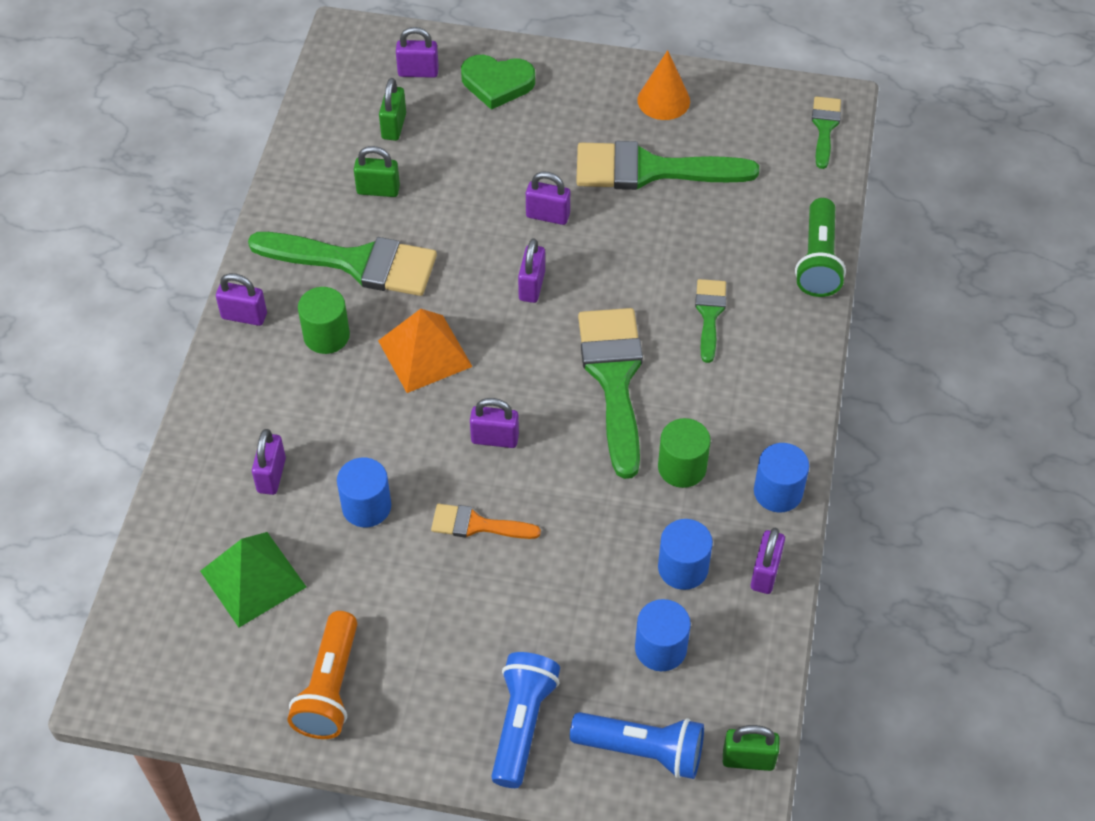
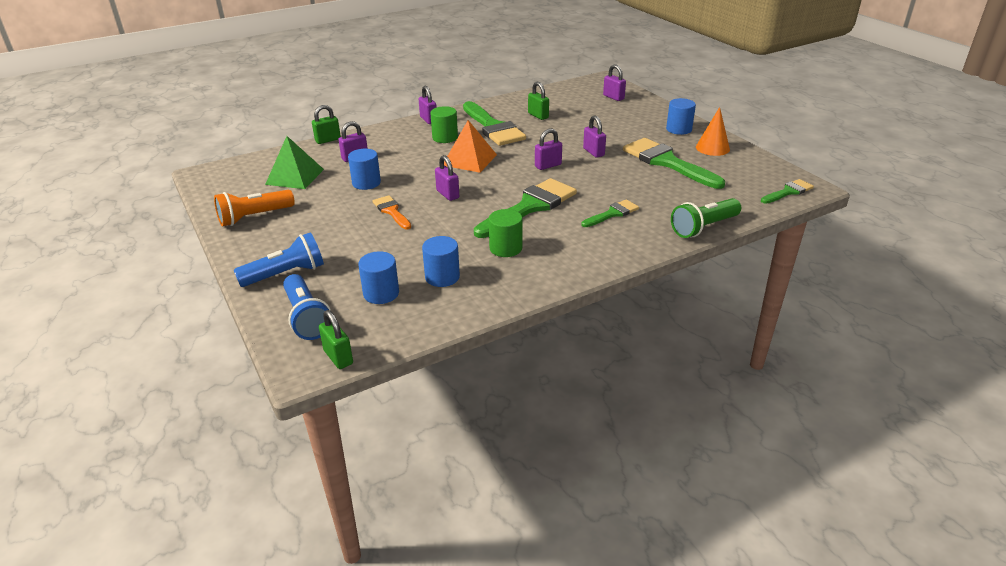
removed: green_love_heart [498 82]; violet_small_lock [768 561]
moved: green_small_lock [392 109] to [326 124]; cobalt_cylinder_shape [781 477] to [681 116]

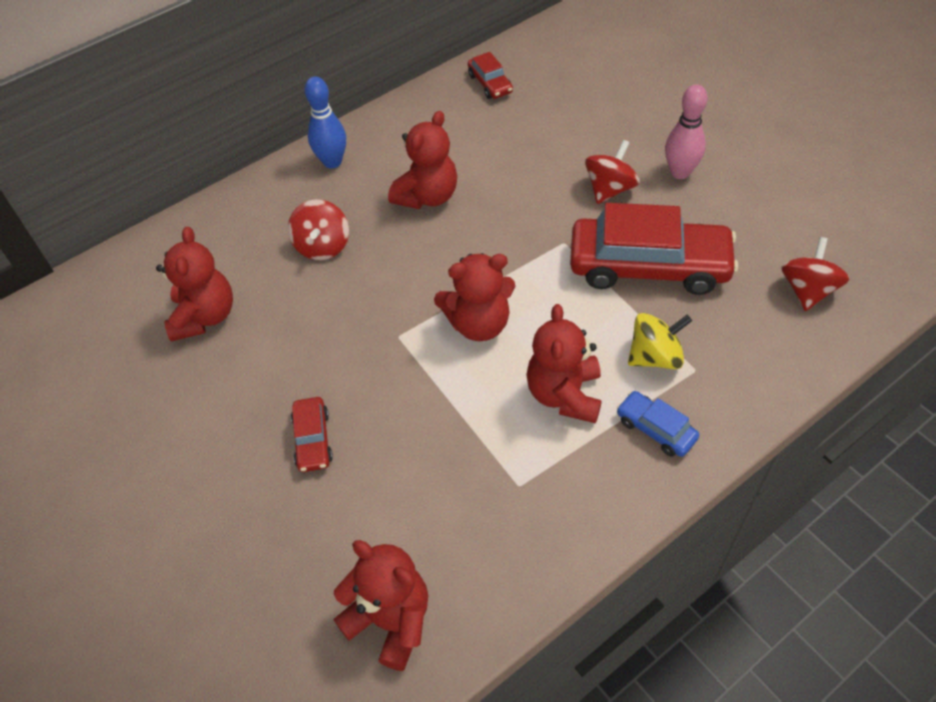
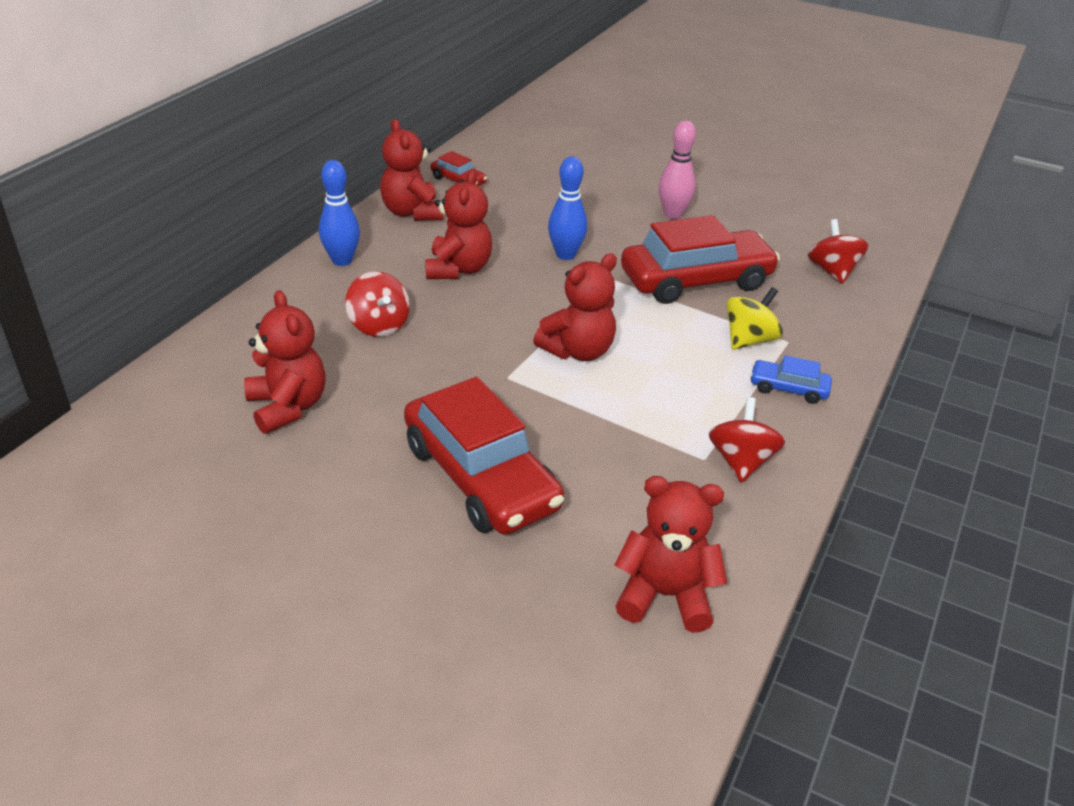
added: cobalt_tenpin [567 208]
moved: red_teddy_bear [564 363] to [412 170]; red_whirligig [612 172] to [747 440]
resized: red_automobile [312 434] = [484 455] x2.21

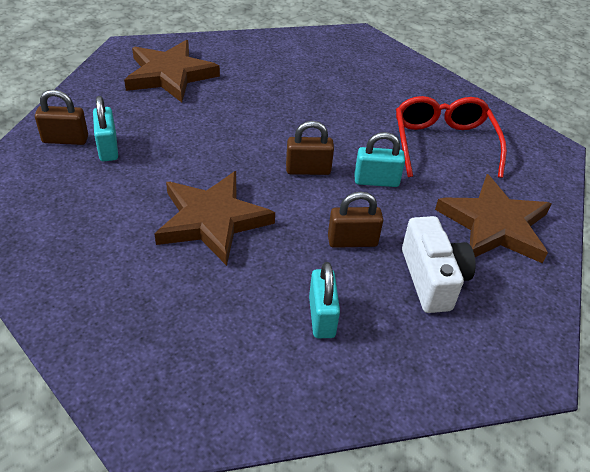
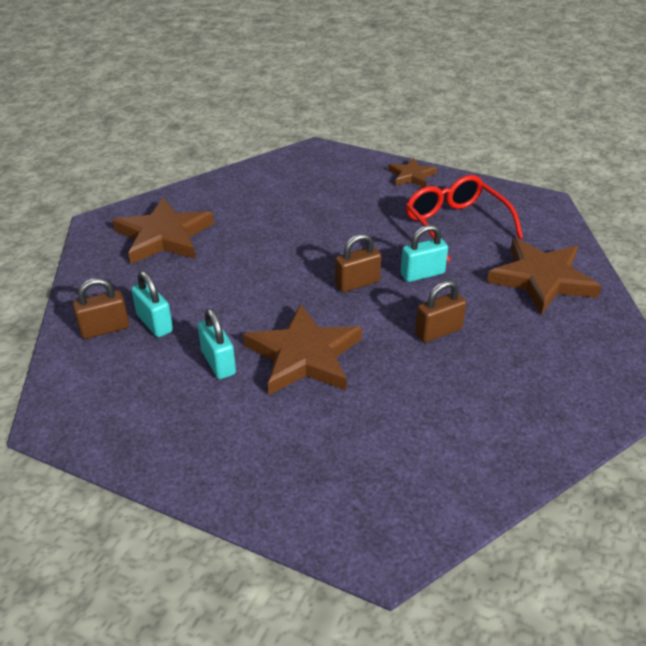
removed: pure_white_compact_camera [439 264]
added: dark_brown_five-pointed_star [412 172]
moved: aqua_small_lock [324 300] to [217 343]

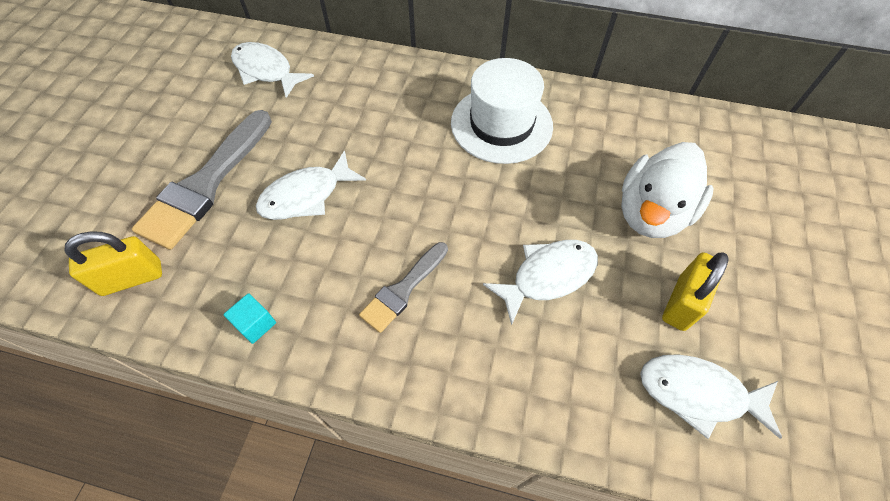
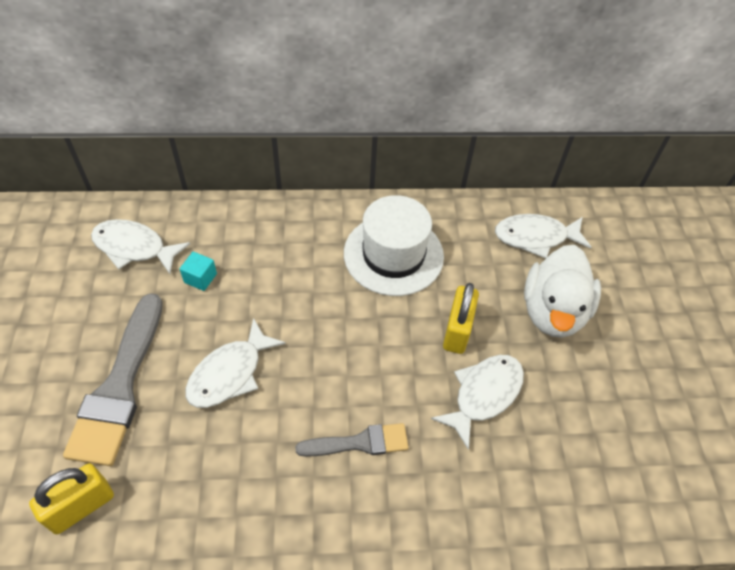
moved: aqua_solid_cube [249 318] to [198 271]; pure_white_fish [711 396] to [543 236]; yellow_small_lock [695 291] to [461 318]
turned: grey_brush [403 287] = [352 440] 120 degrees counterclockwise

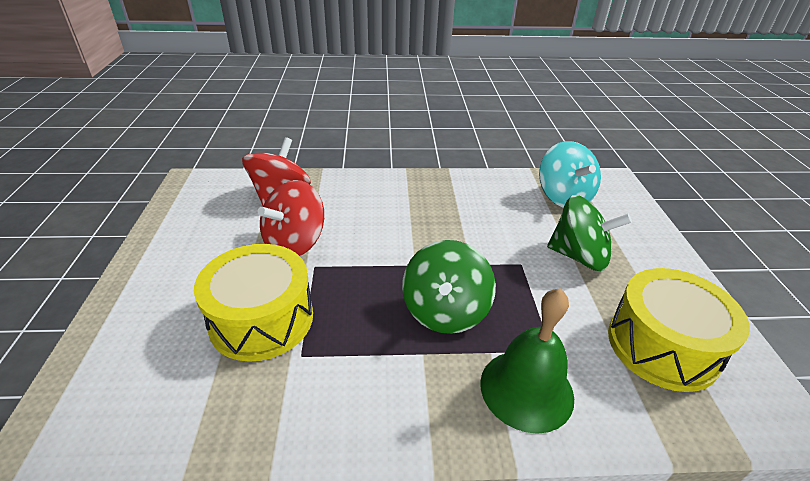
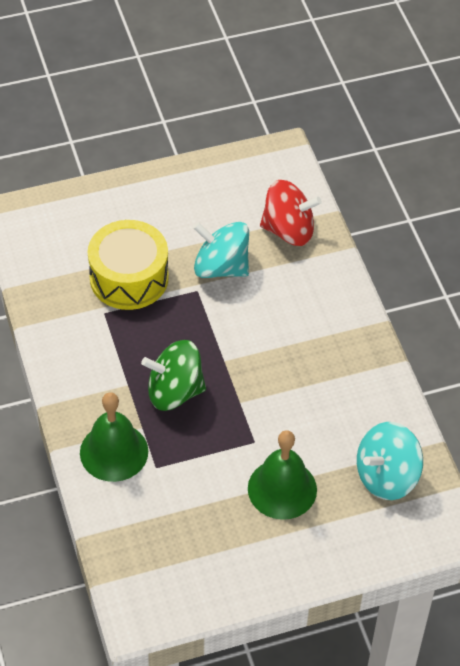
removed: yellow_toy_drum [679 330]
replaced: green_whirligig [589 233] to green_school_bell [282 475]
recoloured: red_whirligig [291 218] to aqua_whirligig [221 250]

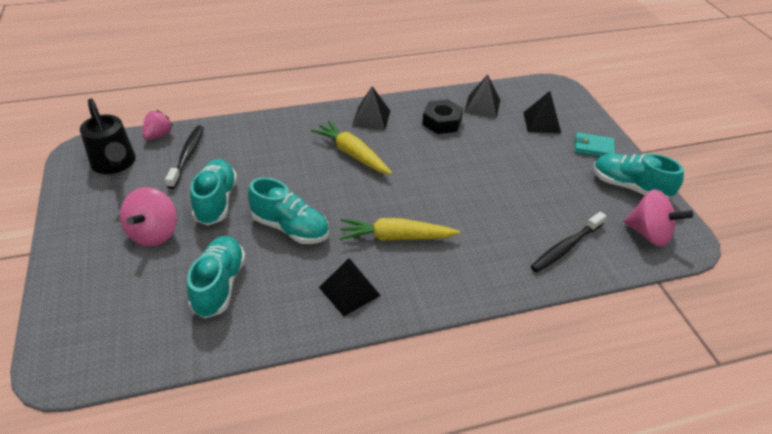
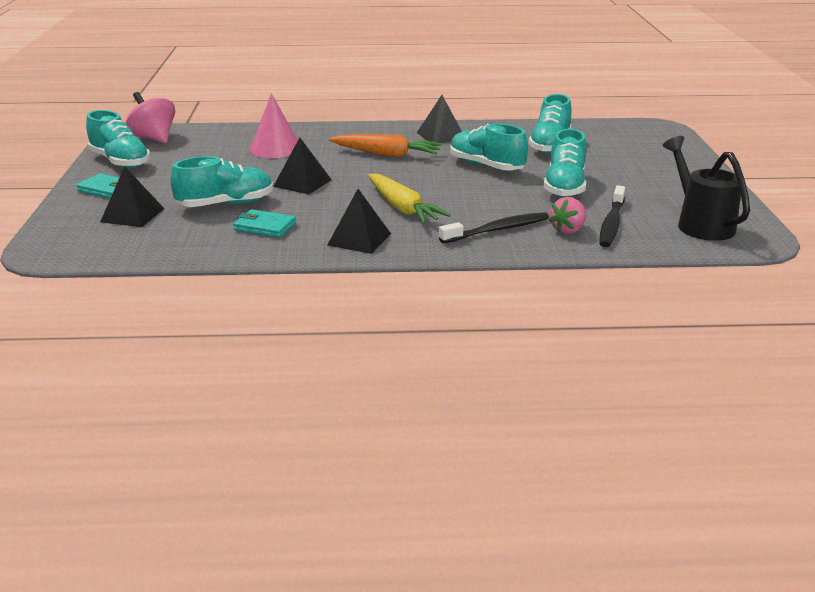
removed: pink_whirligig [148 217]
added: aqua_lace-up_shoe [222 181]; pink_cone [274 125]
moved: pink_toy_strawberry [157 125] to [567 215]; jet-black_pyramid_shape [482 96] to [302 166]; jet-black_toothbrush [568 242] to [494 227]
replaced: jet-black_hexagon_nut [442 116] to aqua_billfold [264 223]
recoloured: yellow_carrot [400 229] to orange-coloured_carrot [385 145]

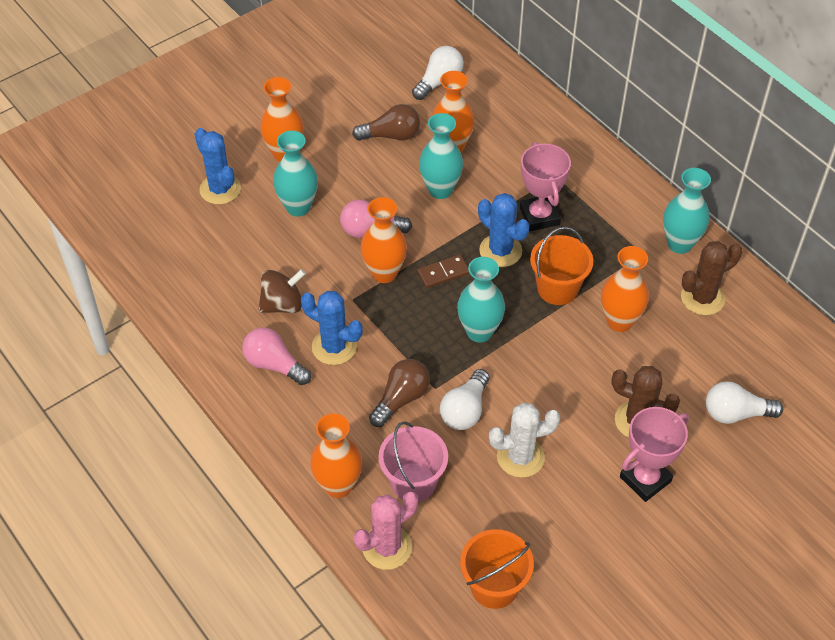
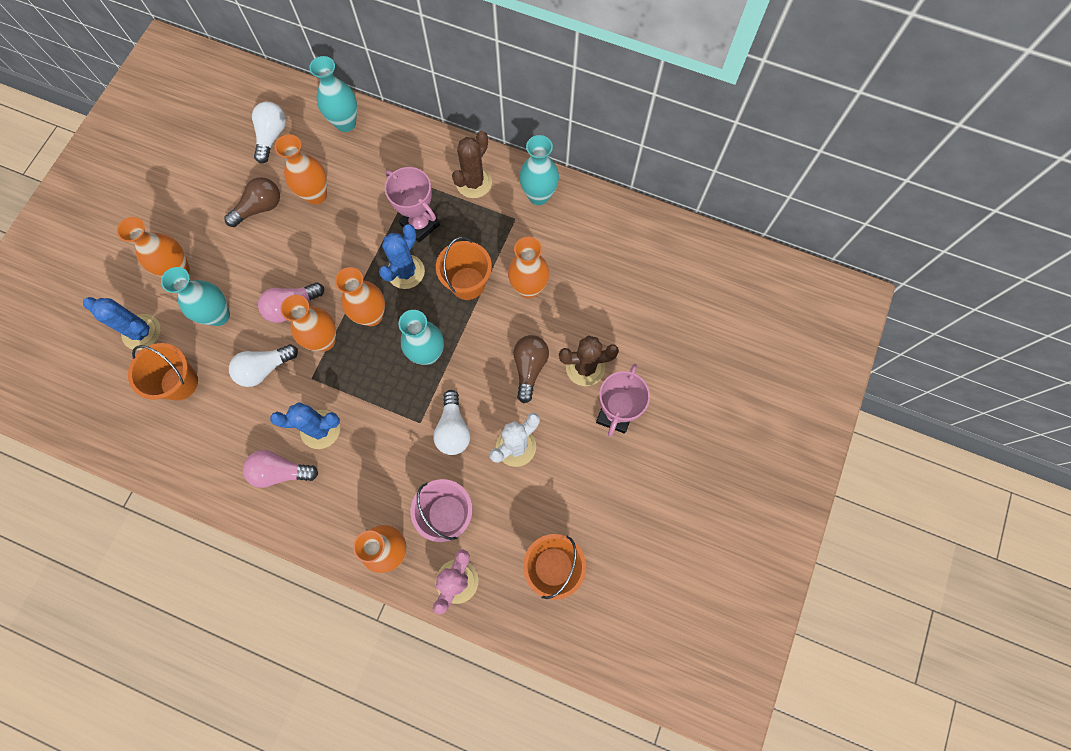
removed: dark_brown_whirligig [282 291]
added: orange-coloured_pail [163 372]
moved: dark_brown_light_bulb [399 393] to [531 369]; aqua_flower_vase [441 156] to [333 94]; dark_brown_prickly_plant [711 278] to [472 164]; pure_white_light_bulb [744 402] to [263 365]
replaced: dark_brown_domino_piece [443 271] to orange-coloured_flower_vase [360 296]
turned: cobalt_prickly_plant [504 230] = [402 256] 75 degrees counterclockwise

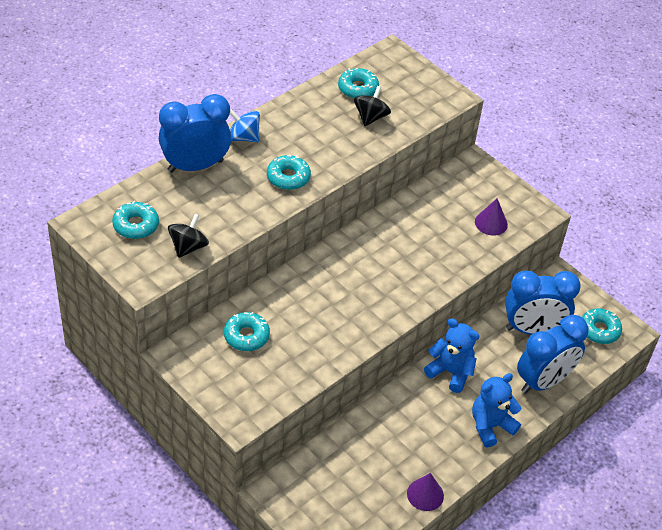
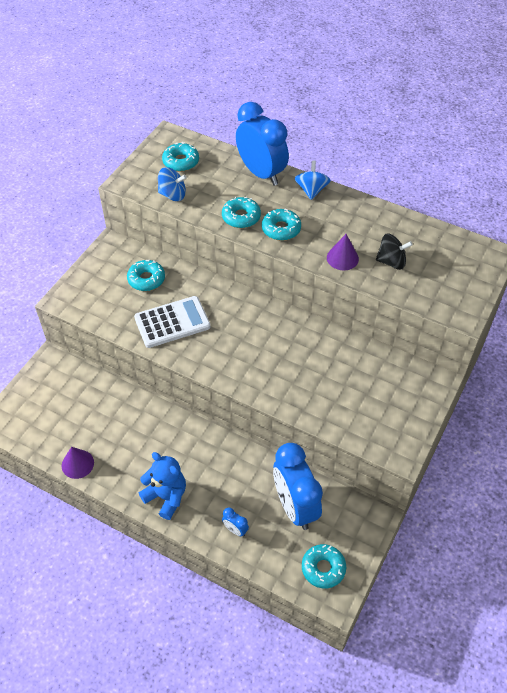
removed: cobalt_teddy_bear [451 355]
added: pure_white_adding_machine [172 322]
moved: aqua_donut [358 83] to [241 212]; violet_cone [491 217] to [343 252]
recoloured: jet-black_whirligig [188 236] to cobalt_whirligig [172 184]
resized: cobalt_clock [552 354] = [235 522] x0.40

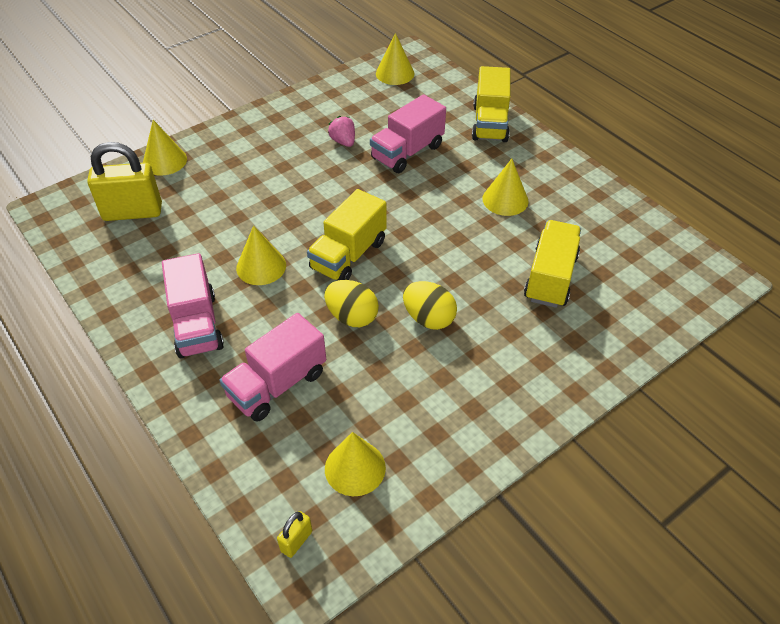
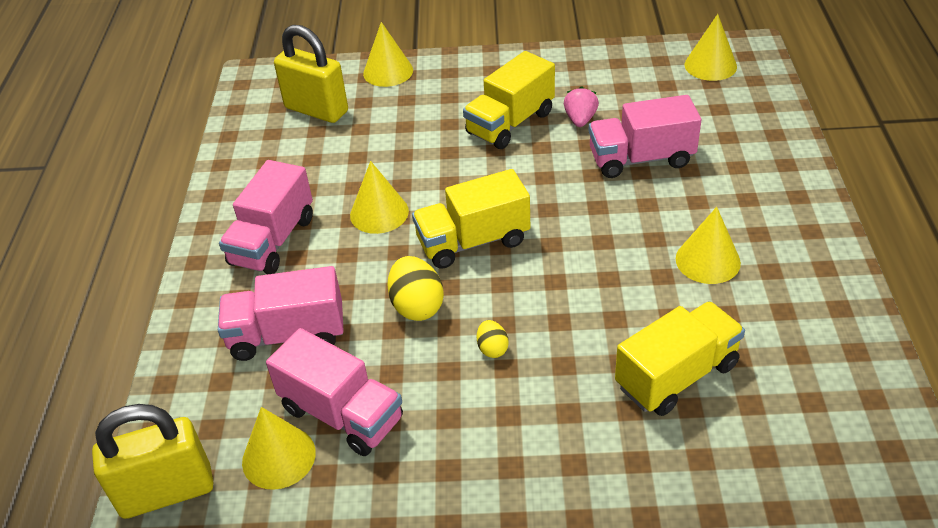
added: pink_lorry [334 392]
moved: yellow_lorry [491 104] to [509 100]
resized: yellow_small_lock [294 534] = [152 461] x2.25; yellow_egg_shape [430 305] = [493 339] x0.55

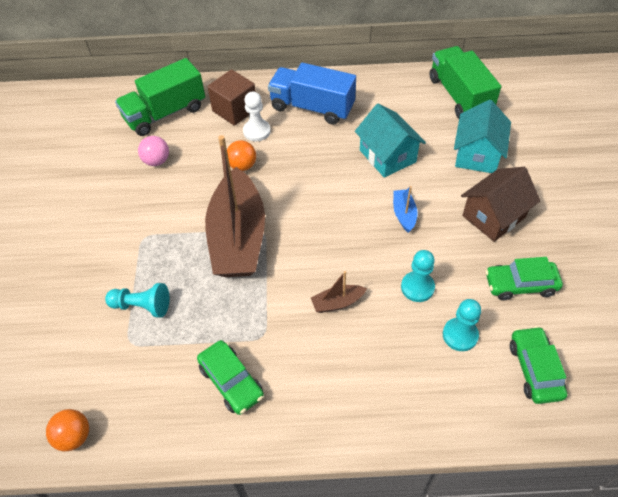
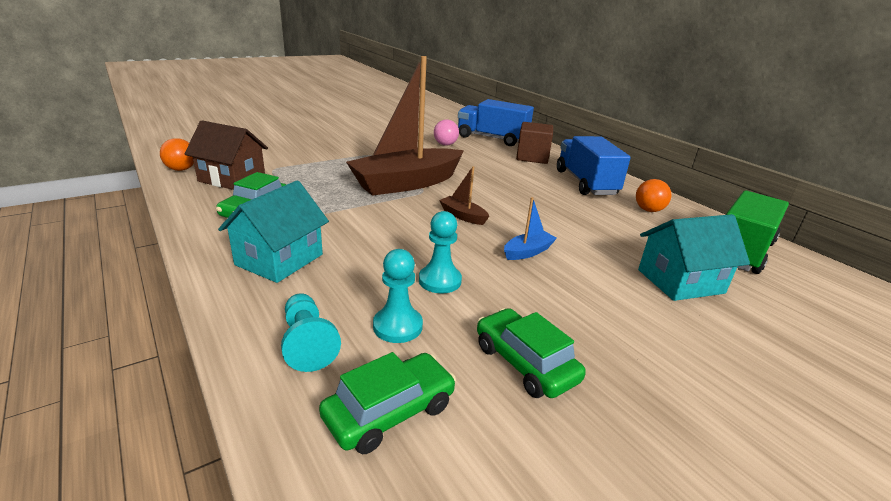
removed: pure_white_chess_pawn [257 116]
moved: aqua_chess_pawn [137 300] to [311 332]; orange-coloured_play_ball [241 155] to [654 195]; dark_brown_sailboat [339 292] to [464 195]; aqua_cottage [390 140] to [273 231]; dark_brown_cottage [500 204] to [226 155]
recoloured: green_lorry [160 97] to cobalt_lorry [496 122]

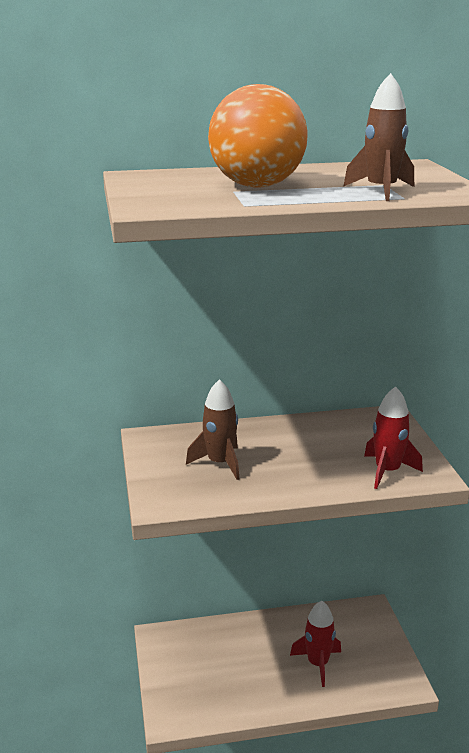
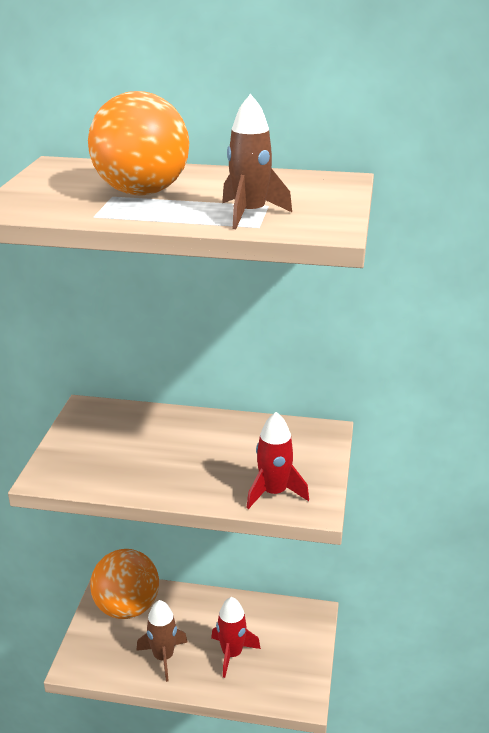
added: orange-coloured_play_ball [124 584]
moved: dark_brown_spaceship [212 429] to [162 641]

